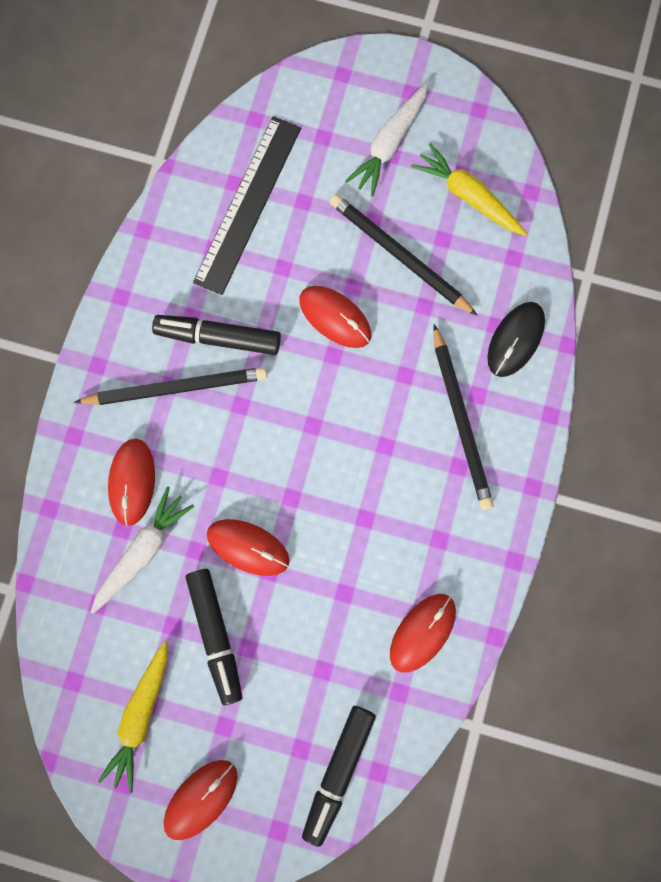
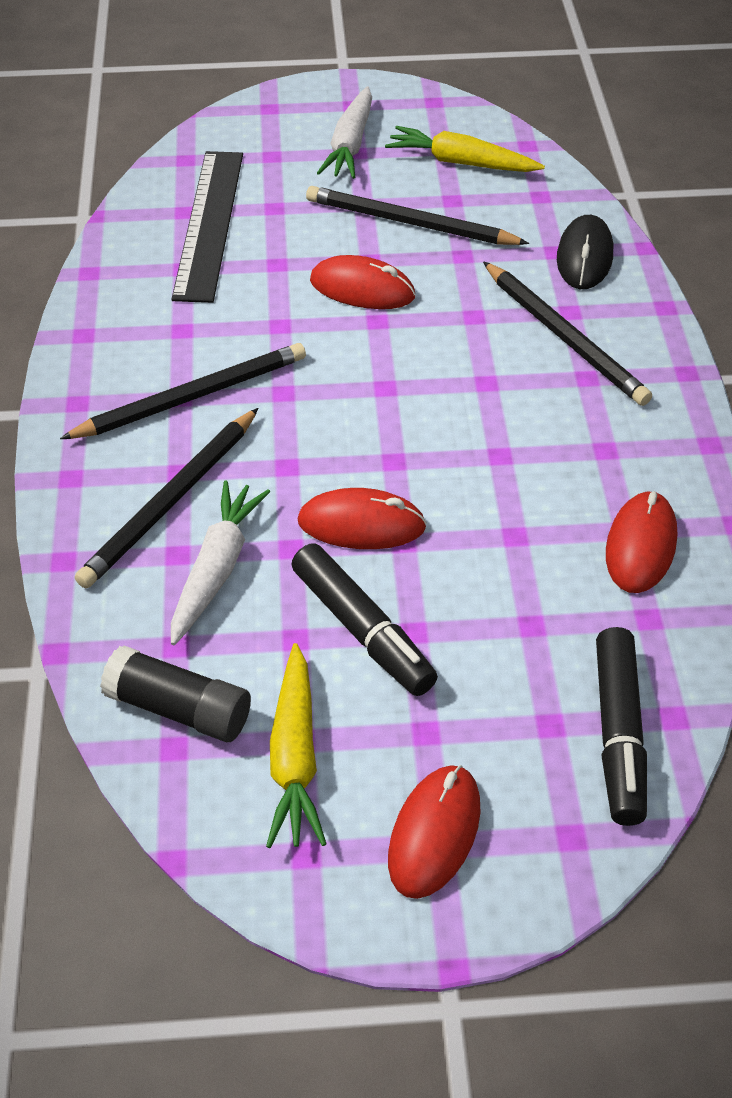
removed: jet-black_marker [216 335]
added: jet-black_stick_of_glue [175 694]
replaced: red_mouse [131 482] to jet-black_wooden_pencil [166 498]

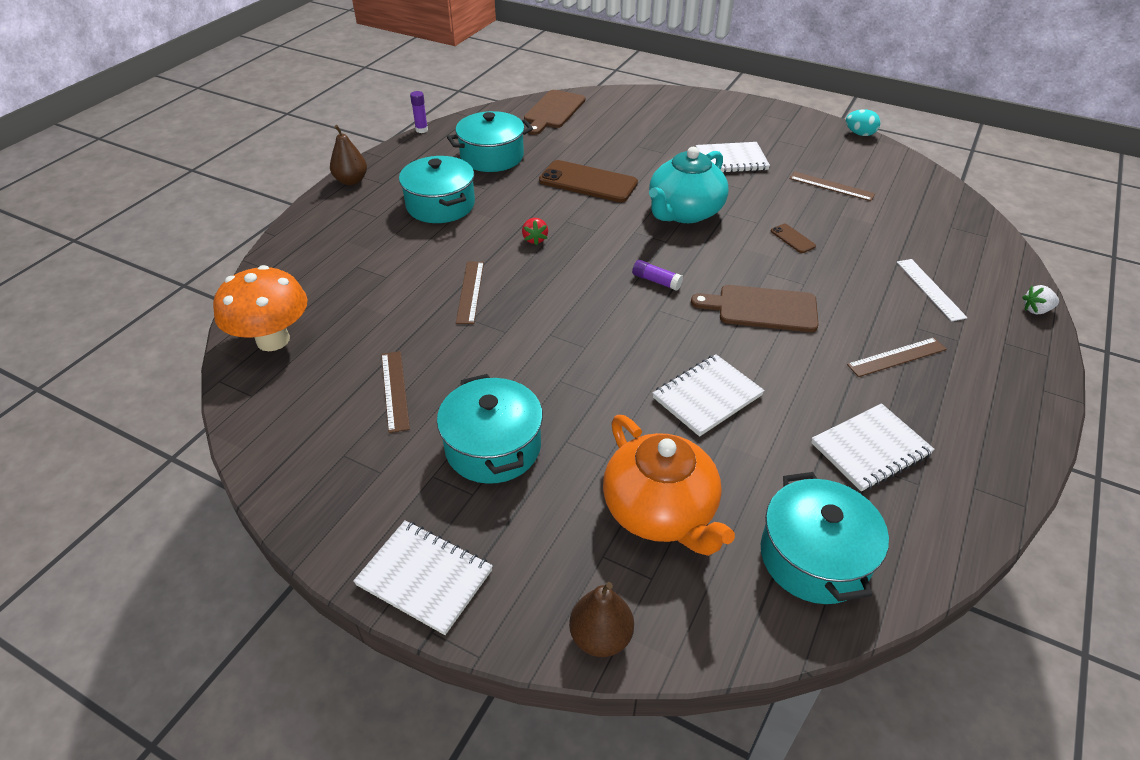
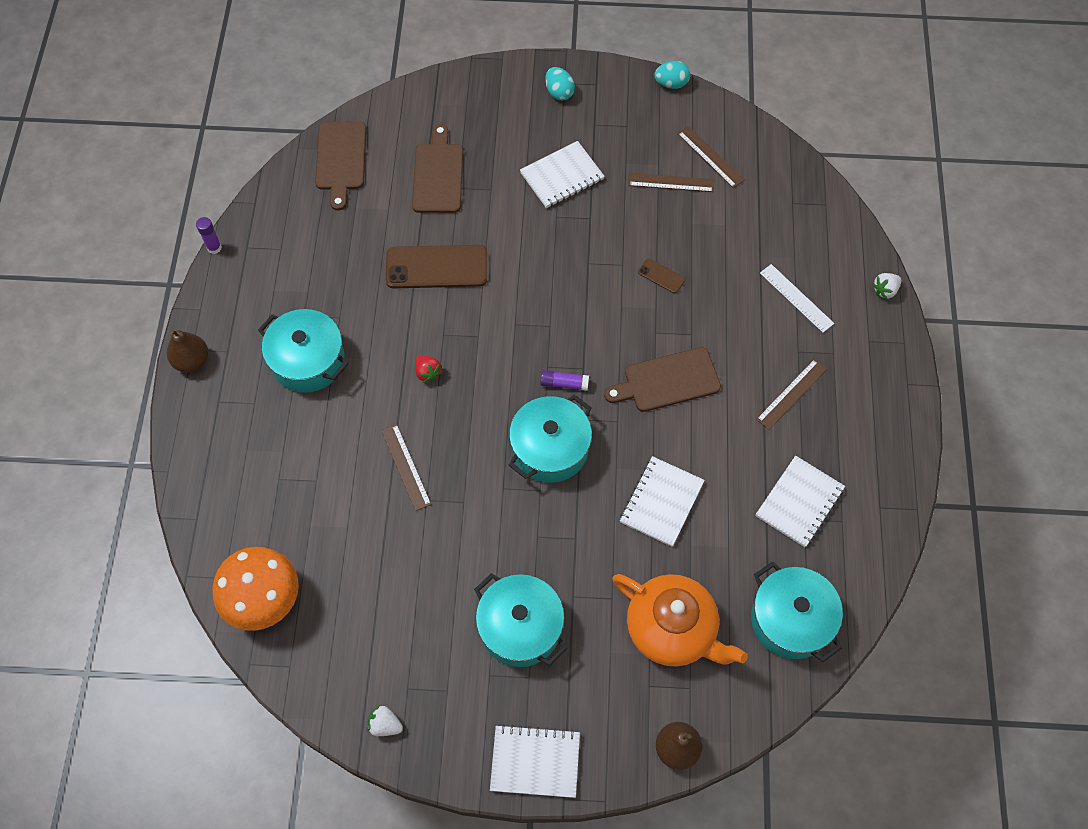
removed: aqua_teapot [689 185]
added: pure_white_toy_strawberry [385 720]; dark_brown_chopping_board [437 168]; aqua_egg_shape [560 83]
moved: dark_brown_ruler [395 392] to [710 157]; aqua_pot [490 141] to [550 438]

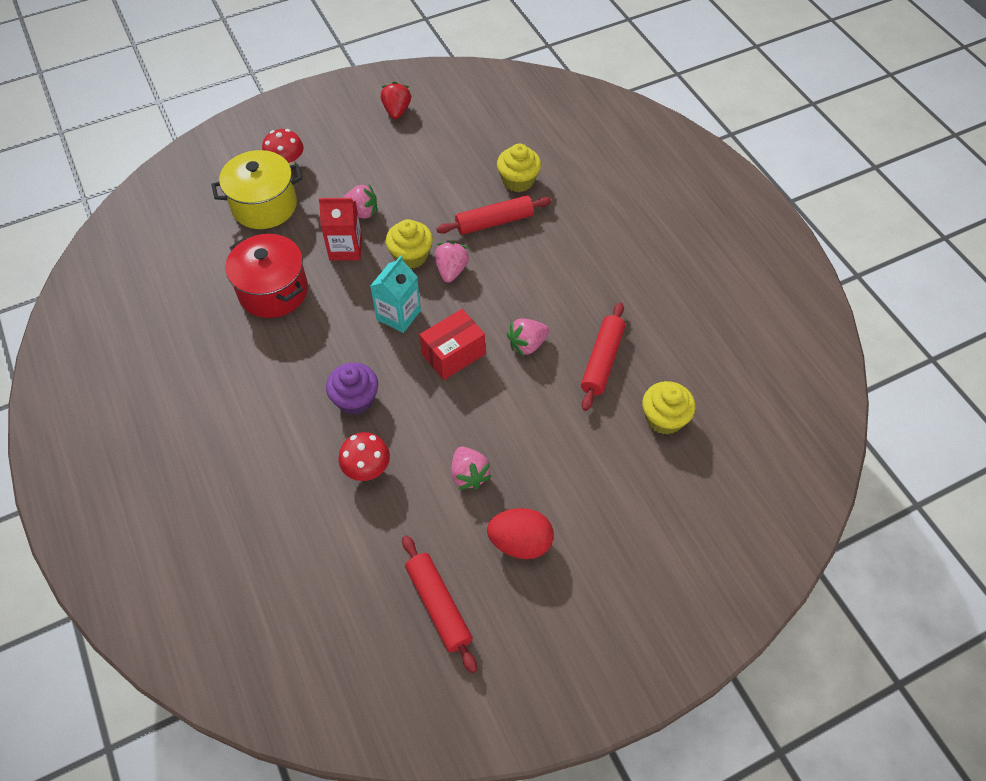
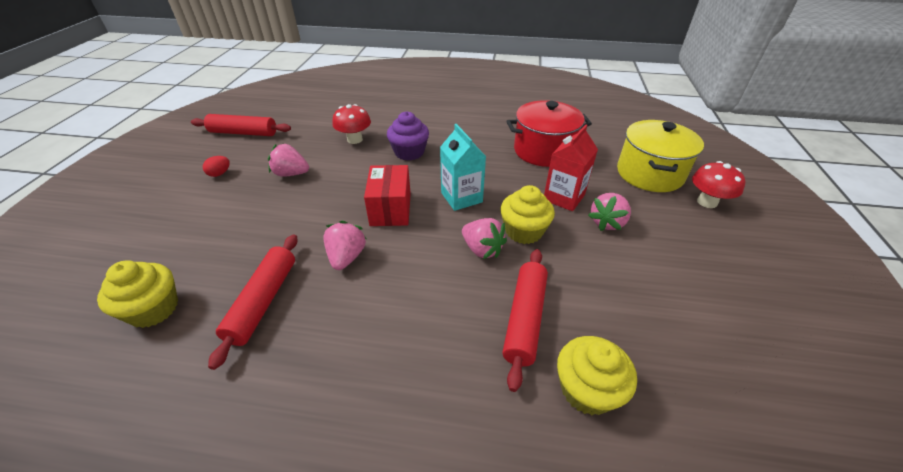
removed: red_toy_strawberry [396 100]
turned: red_pastry_roller [603 357] = [253 302] 45 degrees clockwise
resized: red_egg_shape [520 533] = [216 166] x0.49

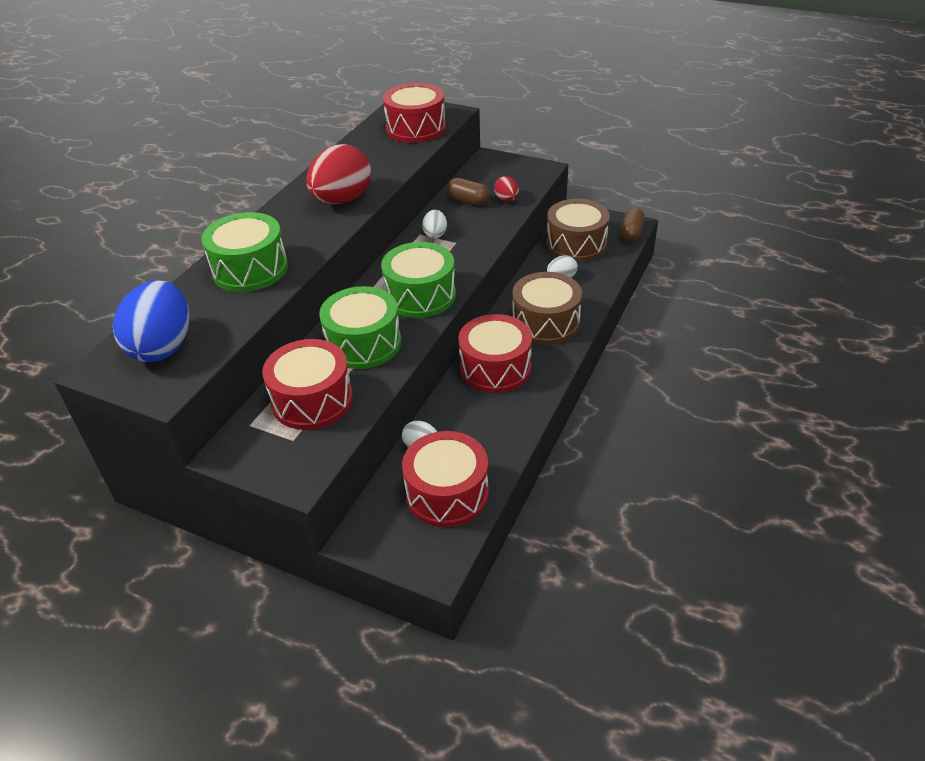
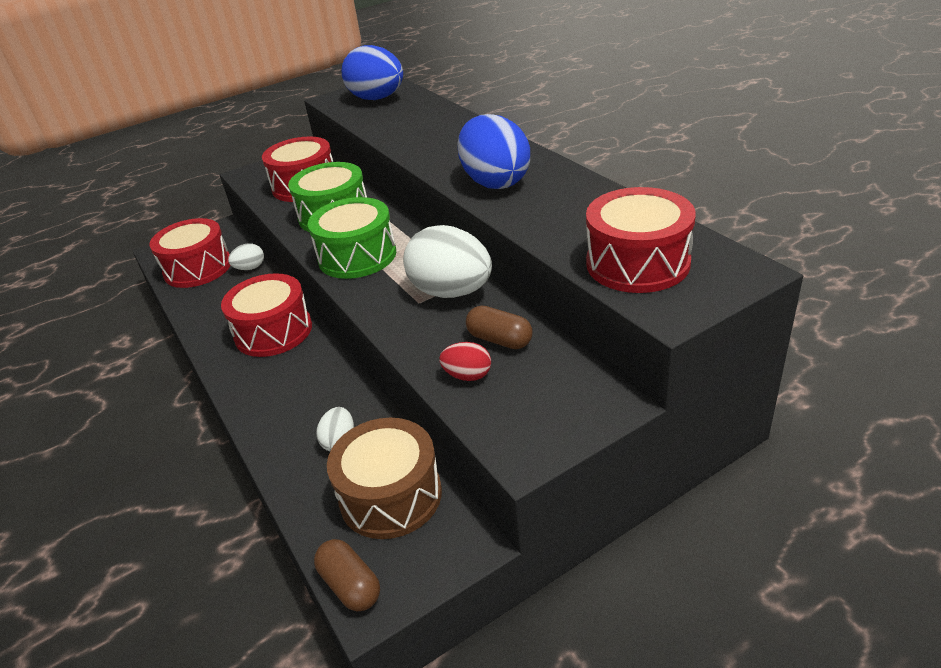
removed: green_toy_drum [244 252]; dark_brown_toy_drum [547 308]
recoloured: red_egg_shape [338 174] to cobalt_egg_shape [493 151]
turned: dark_brown_pill [468 191] = [499 327] 60 degrees clockwise
resized: pure_white_egg_shape [434 224] = [447 261] x2.11

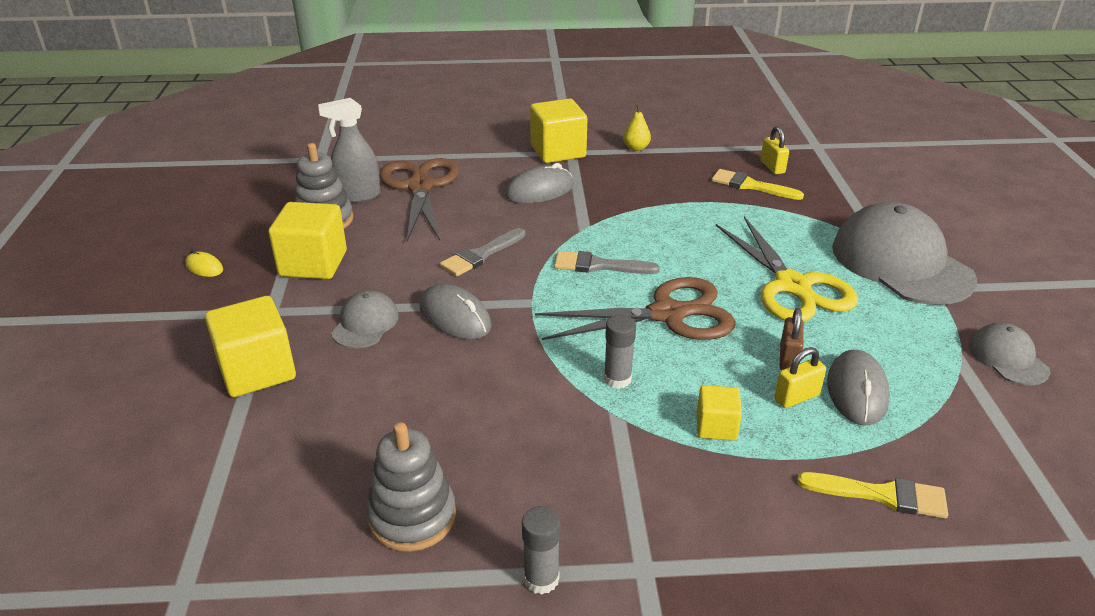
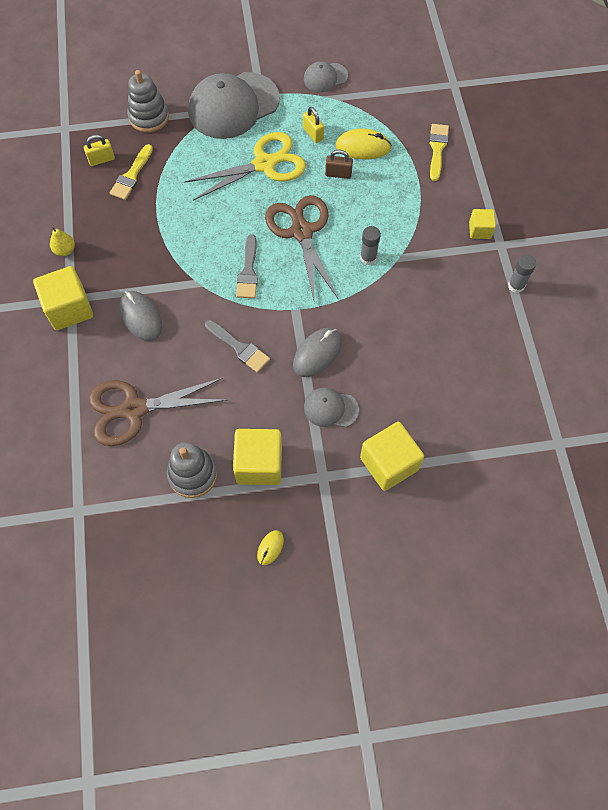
removed: grey_sprayer [349 150]
moved: grey_stacking_rings [411 487] to [148 101]; yellow_solid_cube [719 413] to [482 224]; yellow_small_lock [800 377] to [313 125]
recoloured: grey_mouse [858 388] to yellow_mouse [363 144]

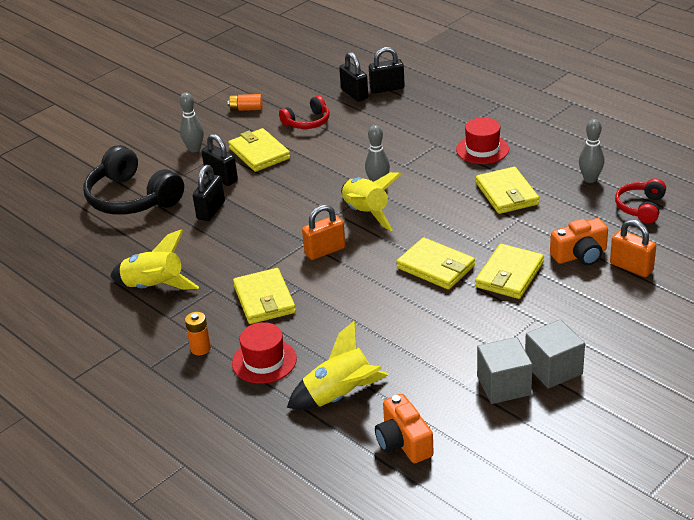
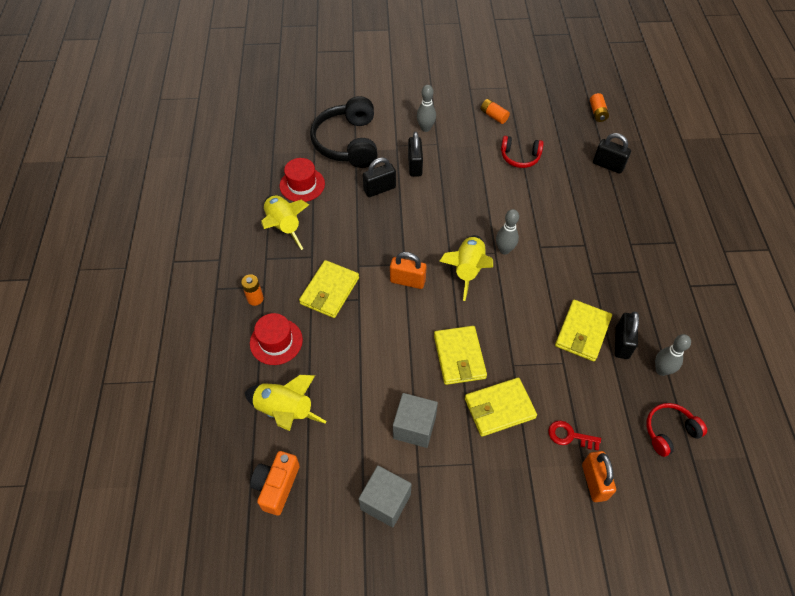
removed: yellow_billfold [259 150]
added: orange-coloured_power_cell [599 107]
moved: jet-black_small_lock [353 77] to [627 335]; red_tall_hat [482 140] to [302 180]; grey_solid_cube [555 354] to [415 420]
replaced: orange-coloured_compact_camera [579 242] to red_latchkey [574 436]

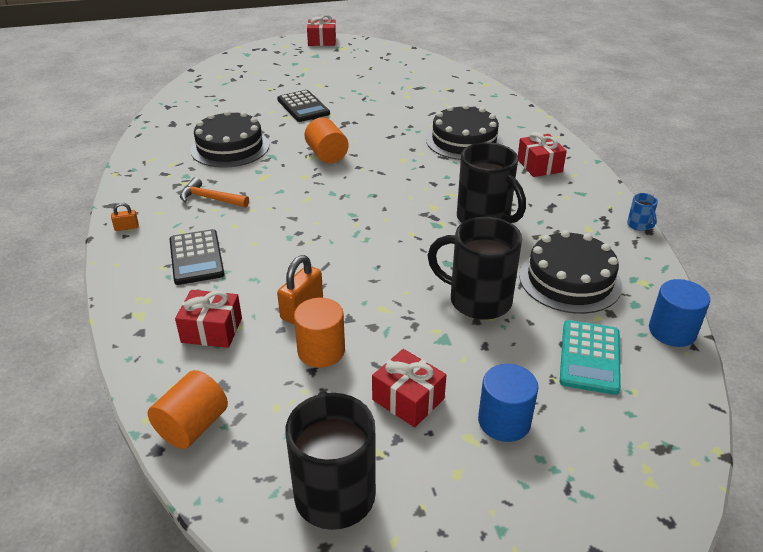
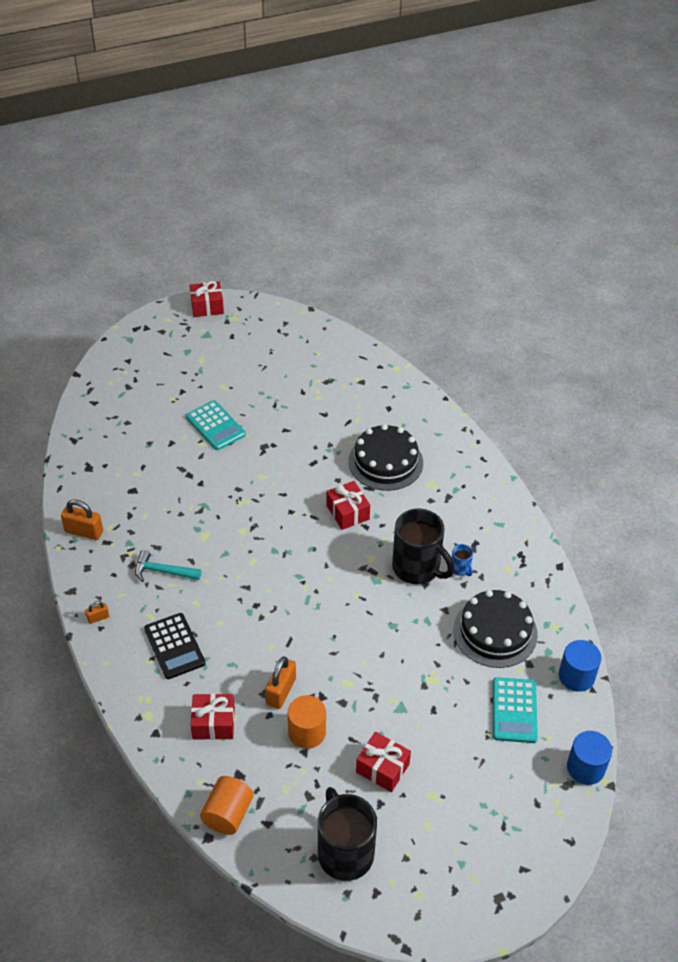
removed: jet-black_layer_cake [229 139]; orange-coloured_cylinder_shape [327 140]; jet-black_tea_mug [475 268]
added: orange-coloured_small_lock [82 519]
moved: cobalt_cylinder_shape [508 403] to [589 758]; red_present [542 154] to [348 505]; cobalt_tea_mug [642 212] to [462 560]
recoloured: orange-coloured_claw_hammer [214 192] to aqua_claw_hammer [168 566]; jet-black_adding_machine [303 106] to aqua_adding_machine [216 425]

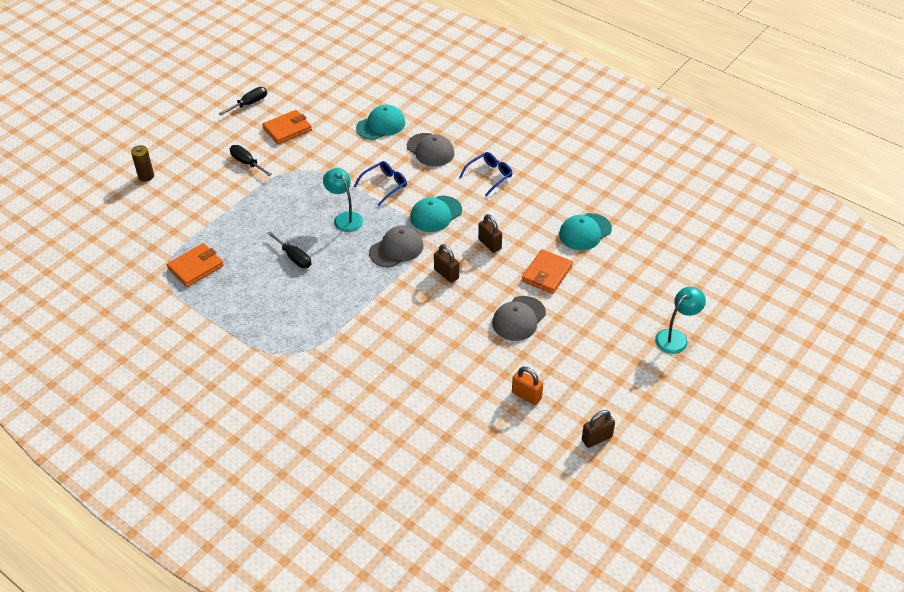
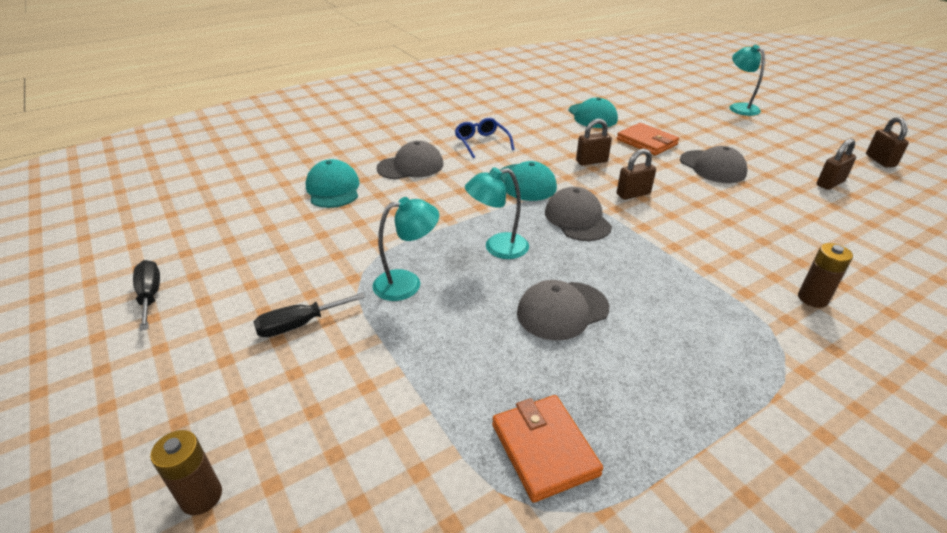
removed: orange-coloured_billfold [287 127]; cobalt_glasses [380 183]
added: aqua_reading_lamp [406 249]; dark_brown_power_cell [825 275]
replaced: jet-black_flat_screwdriver [289 249] to grey_baseball_cap [563 310]
recoloured: orange-coloured_small_lock [527 386] to dark_brown_small_lock [836 164]

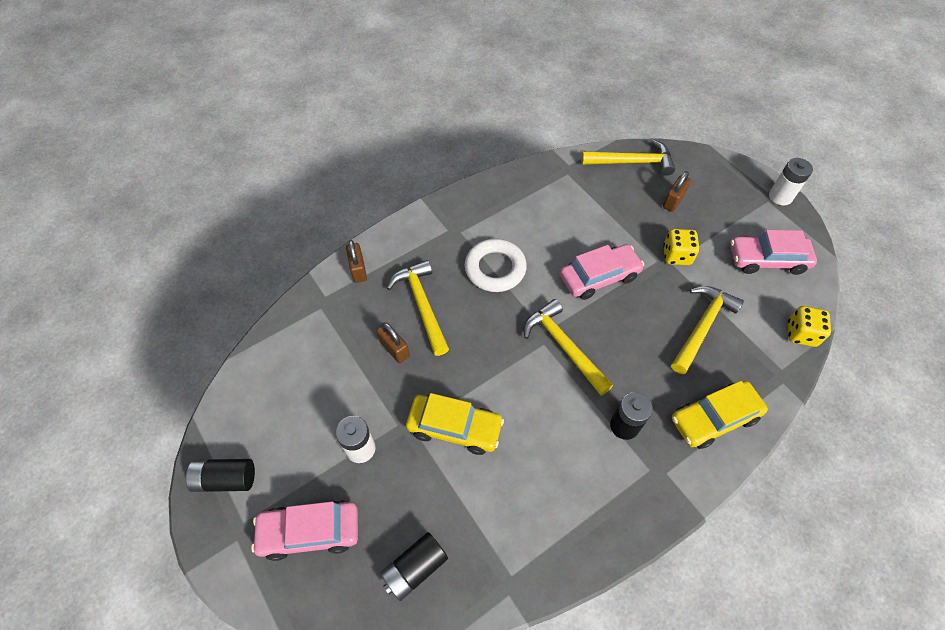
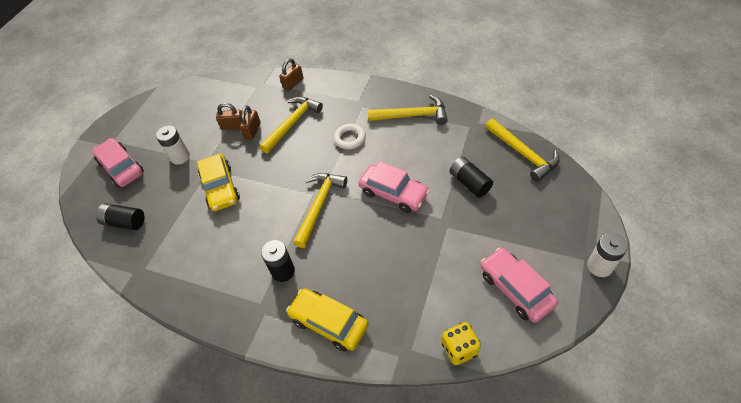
removed: yellow_die [681 247]
moved: jet-black_power_cell [220 475] to [471 177]; dark_brown_small_lock [677 191] to [229 116]; yellow_claw_hammer [707 330] to [408 110]
resized: pure_white_torus [496 265] = [350 136] x0.66

